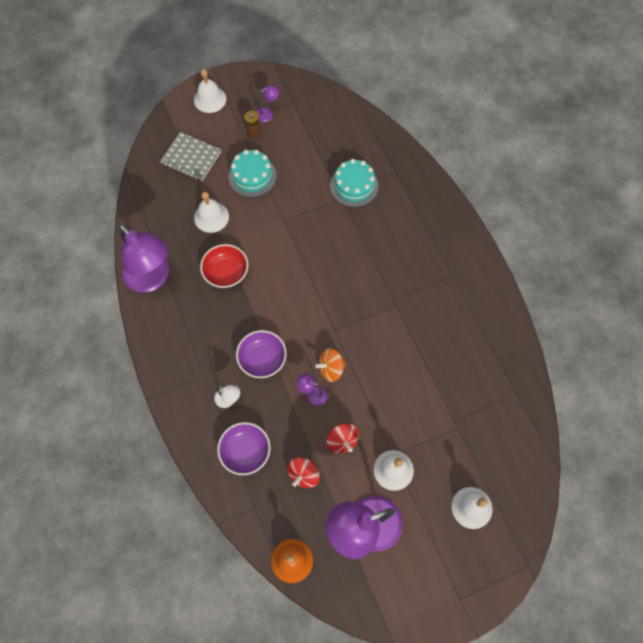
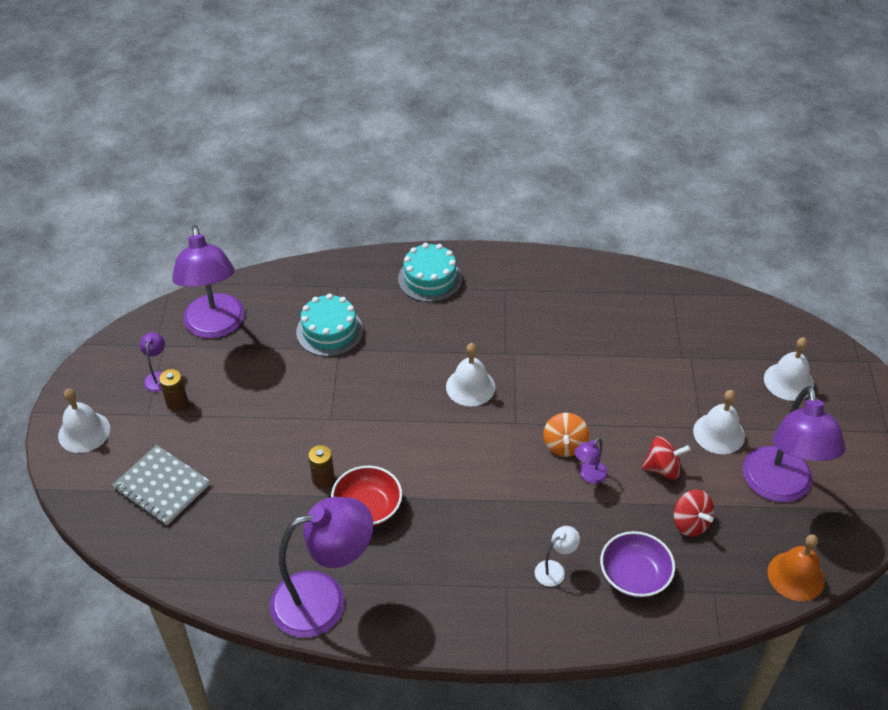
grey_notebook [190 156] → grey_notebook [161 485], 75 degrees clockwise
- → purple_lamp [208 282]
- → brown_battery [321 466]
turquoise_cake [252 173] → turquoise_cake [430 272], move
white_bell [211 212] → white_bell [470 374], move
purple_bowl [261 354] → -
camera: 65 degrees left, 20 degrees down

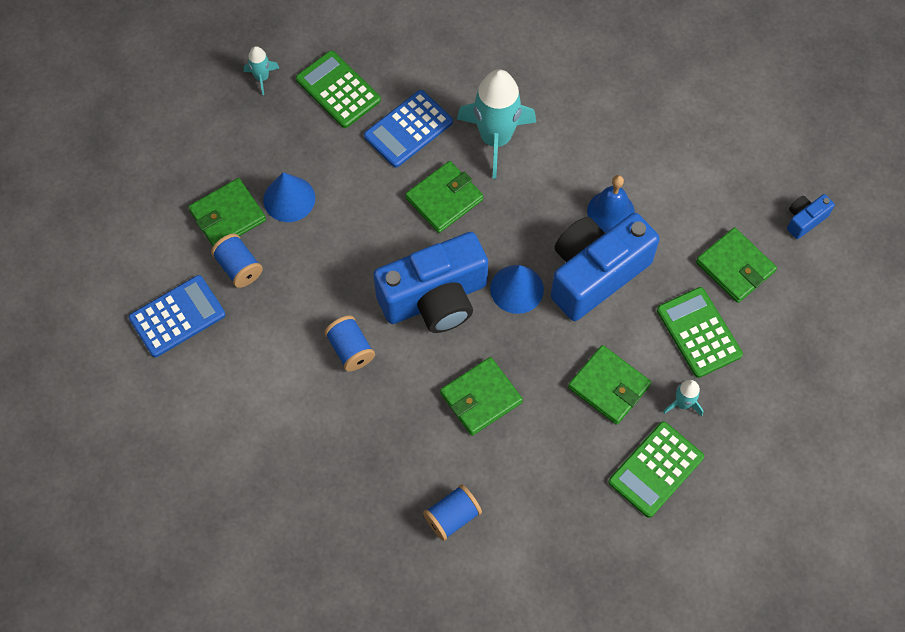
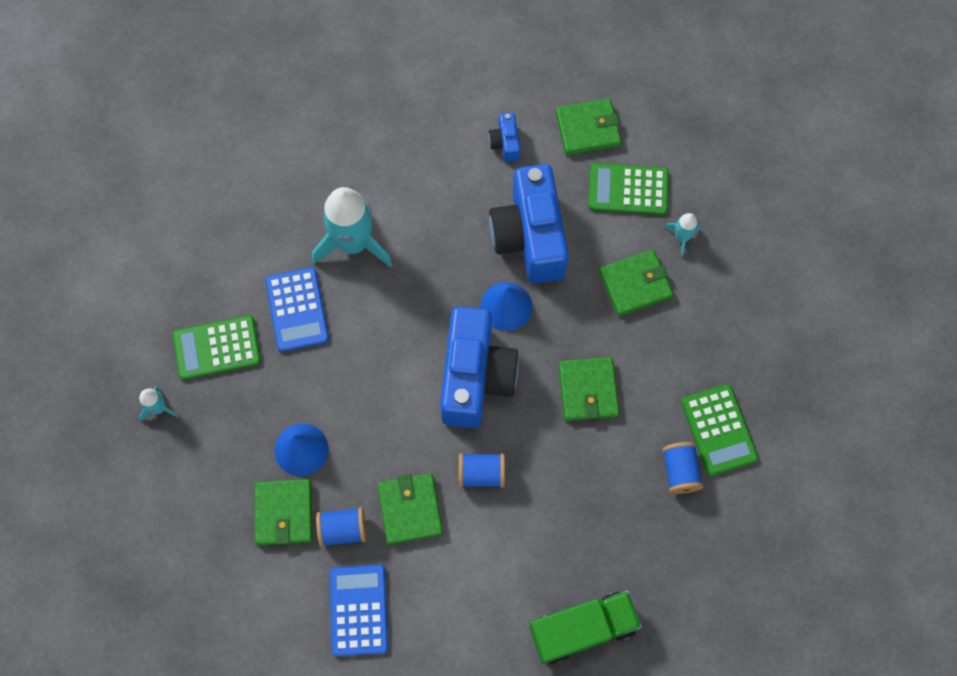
green_wallet [444 197] → green_wallet [410 509], move
blue_camera [811 216] → blue_camera [504 137], move
- → green_truck [585 627]
green_calculator [656 469] → green_calculator [719 430], move
blue_bell [611 203] → -
camera: 60 degrees left, 5 degrees up

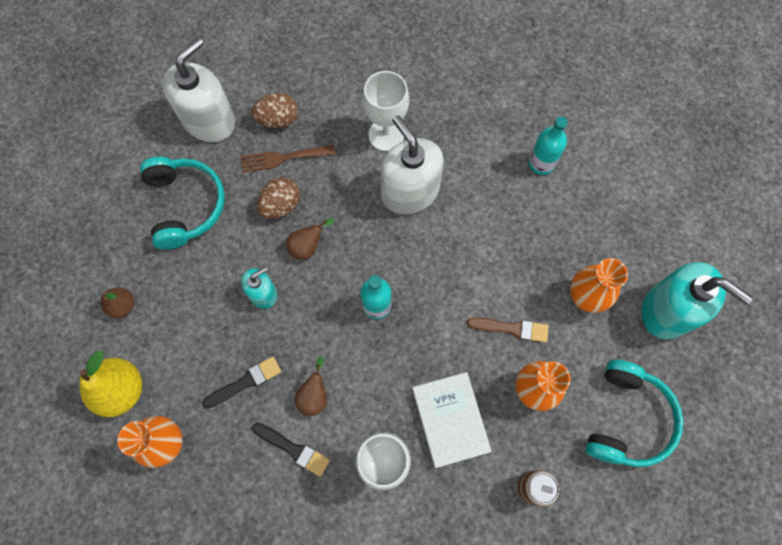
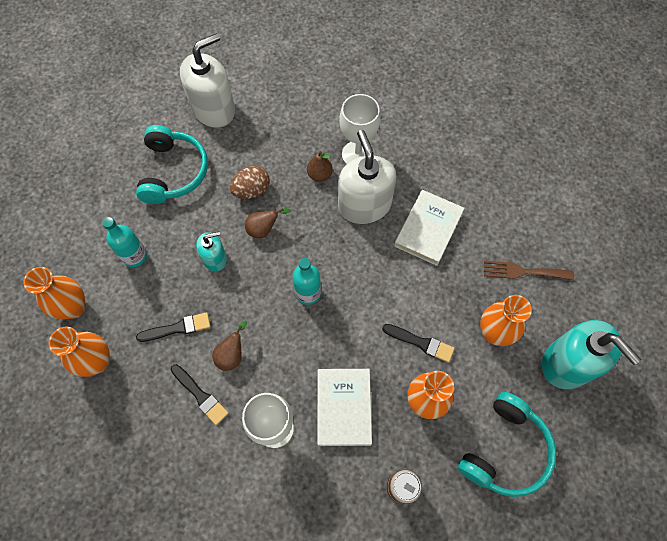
yellow_pear [110 383] → orange_vase [54 293]
turquoise_bottle [548 146] → turquoise_bottle [124 242], move
brown_pear [117 303] → brown_pear [320 166], move
brown_brush [508 330] → black_brush [418 343]
- → white_book [429 228]
brown_fork [287 159] → brown_fork [529 270], move
brown_egg [274 110] → -
camera: 15 degrees right, 5 degrees down

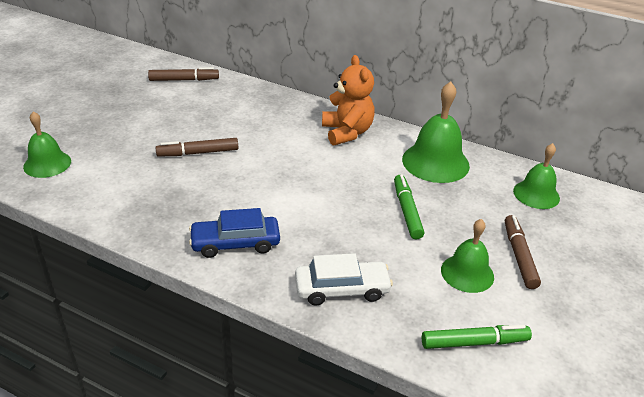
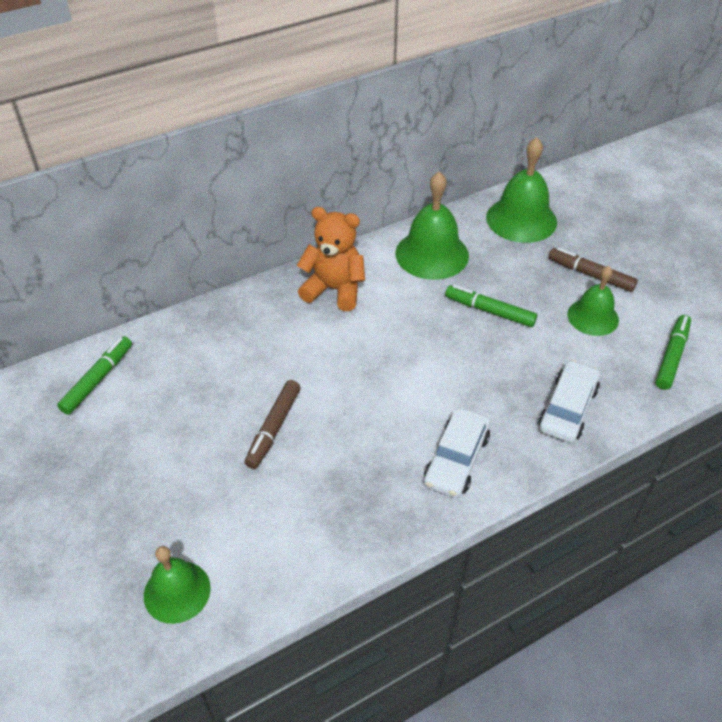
brown_marker [183 74] → green_marker [94 375]
blue_car [234 233] → white_car [457 453]
green_bell [536 176] → green_bell [521 190], x1.56
camera: 55 degrees left, 10 degrees up

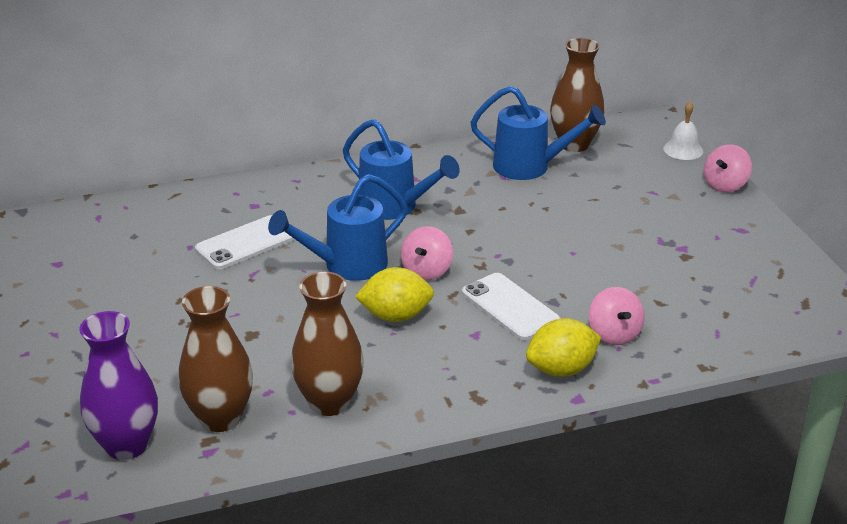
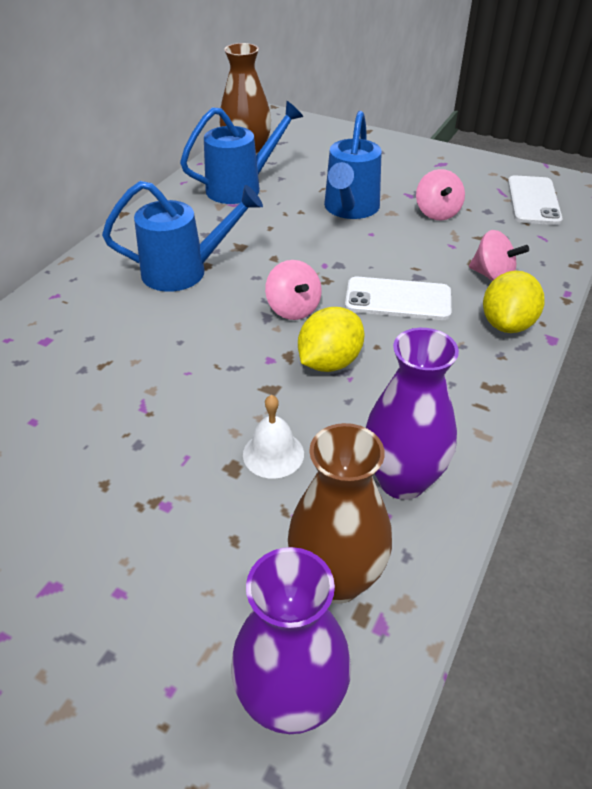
white_bell [683 131] → white_bell [273 437], move
blue_watering_can [338 227] → blue_watering_can [353 165], move
brown_vase [327 344] → purple_vase [412 414]
pink_spinning_top [728 168] → pink_spinning_top [440 194], move
white_phone [245 242] → white_phone [535 200], move
camera: 45 degrees left, 10 degrees up

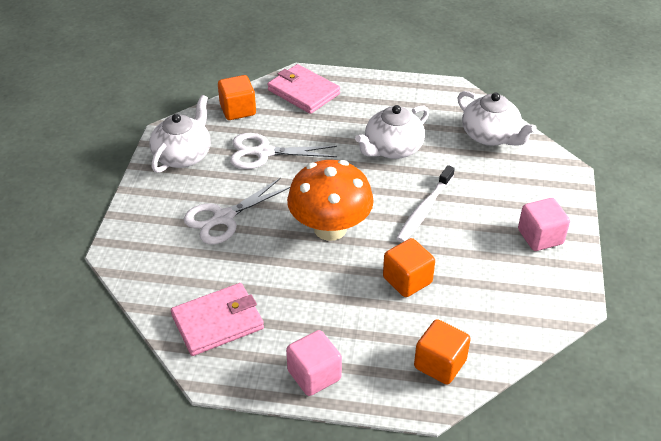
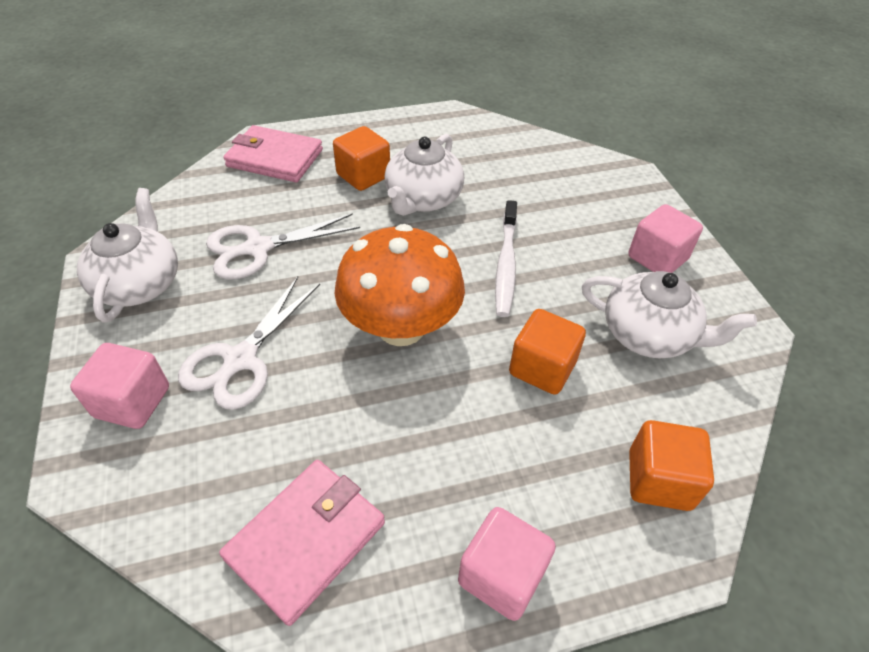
- → pink_cube [119 386]
orange_cube [237 97] → orange_cube [361 158], move
white_teapot [497 118] → white_teapot [669 314], move
camera: 25 degrees left, 5 degrees up

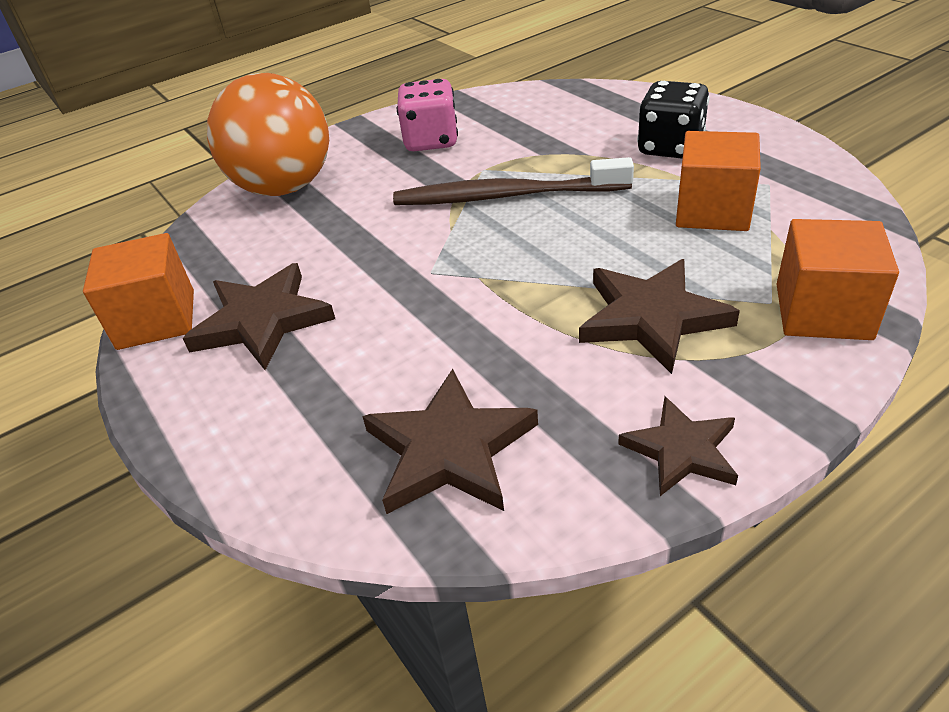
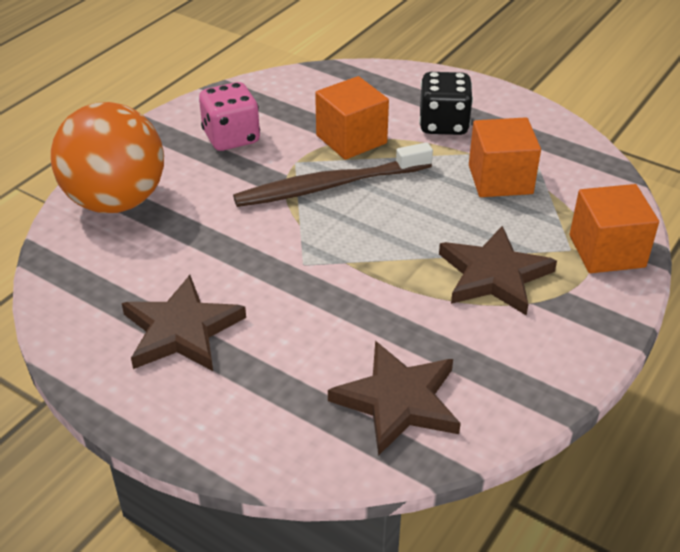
orange_cube [138 291] → orange_cube [352 118], move
brown_star [678 446] → -
camera: 25 degrees left, 0 degrees up

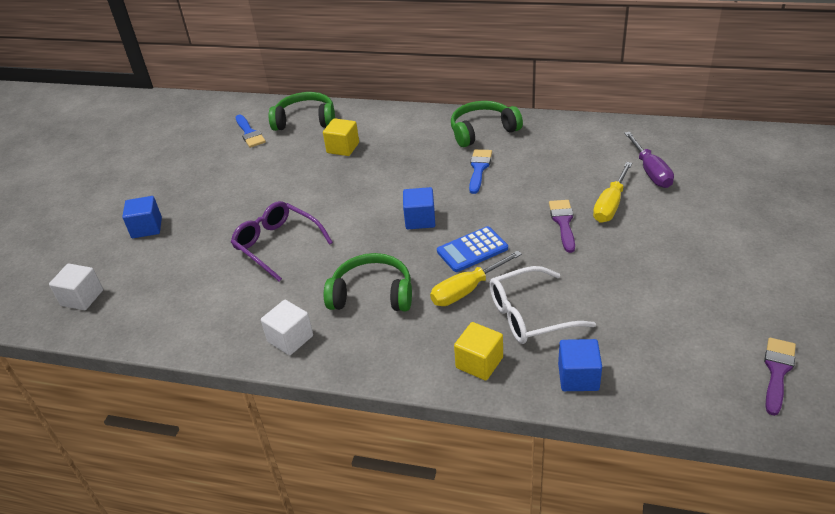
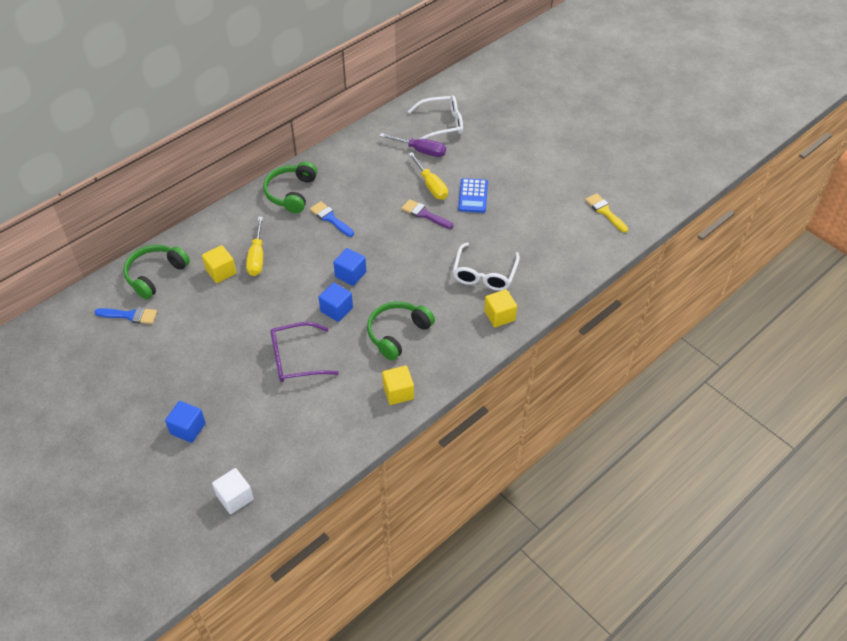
yellow_screwdriver [476 278] → yellow_screwdriver [254 246], move
blue_cube [580 365] → blue_cube [336 302], move
white_cube [287 327] → yellow_cube [398 385]
- → white_glasses [435 117]
blue_calculator [472 249] → blue_calculator [473 195], move
purple_brush [780 377] → yellow_brush [606 213]
camera: 60 degrees left, 10 degrees up

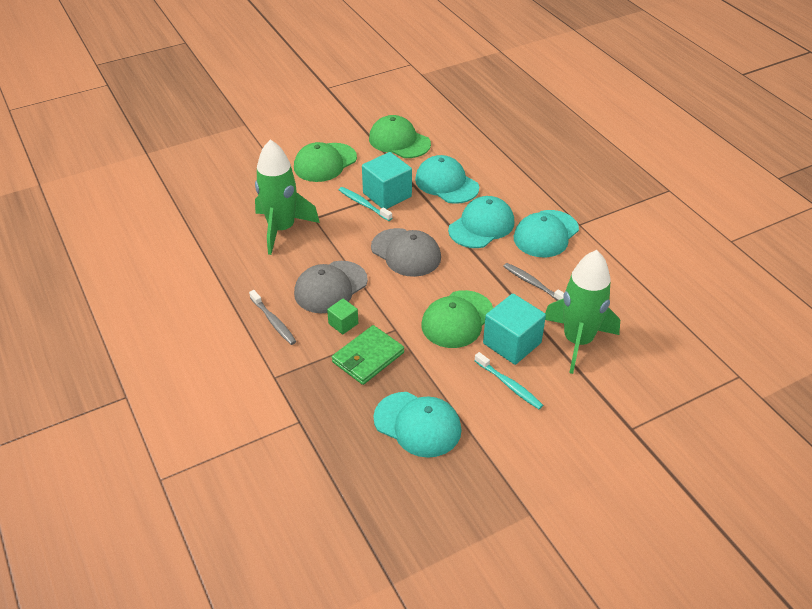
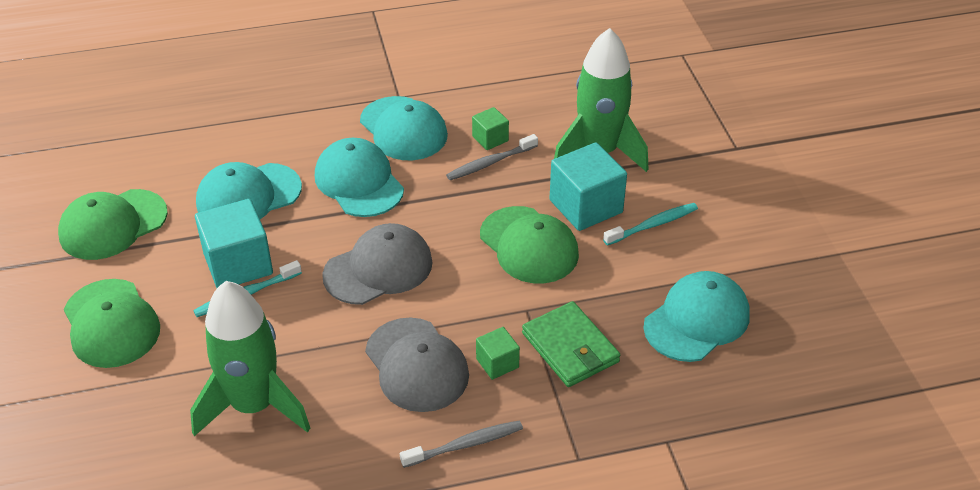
- → green_cube [490 128]
camera: 75 degrees left, 0 degrees up

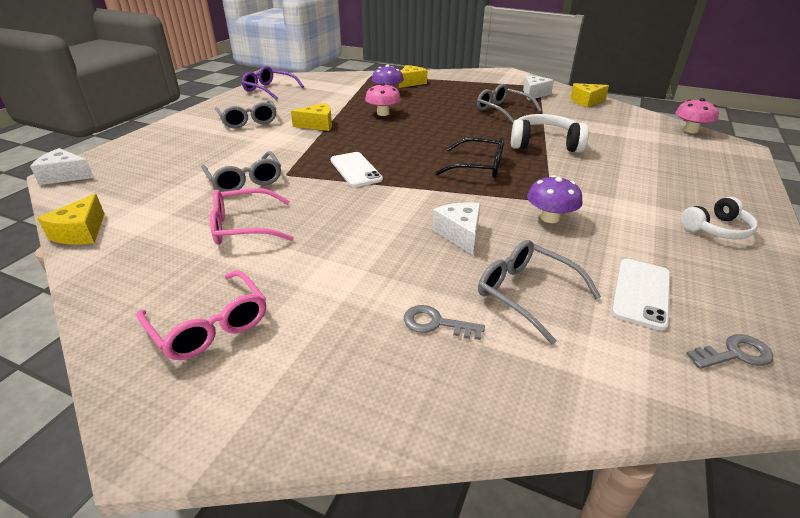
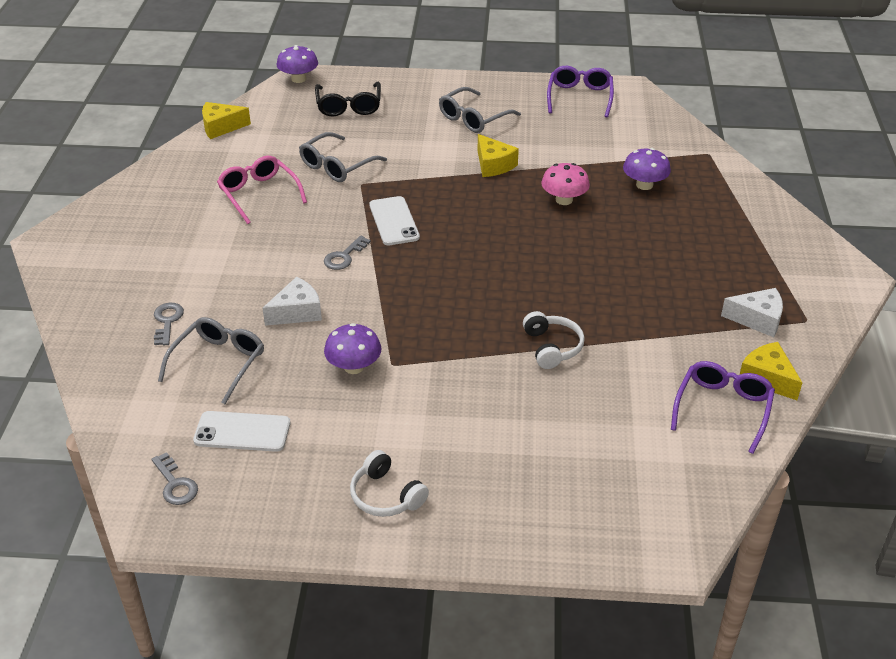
white_cheese [62 166] → purple_mushroom [297 64]
black_glasses [469 157] → black_glasses [348 99], move
- → grey_key [347 253]
white_phone [356 169] → white_phone [394 220], 60 degrees counterclockwise
white_headphones [550 133] → white_headphones [554 340], x0.65
- → purple_glasses [723 407]
pink_glasses [201 315] → -
yellow_cheese [413 76] → -
grey_glasses [509 103] → -
pink_mushroom [697 115] → -
camera: 70 degrees right, 5 degrees up

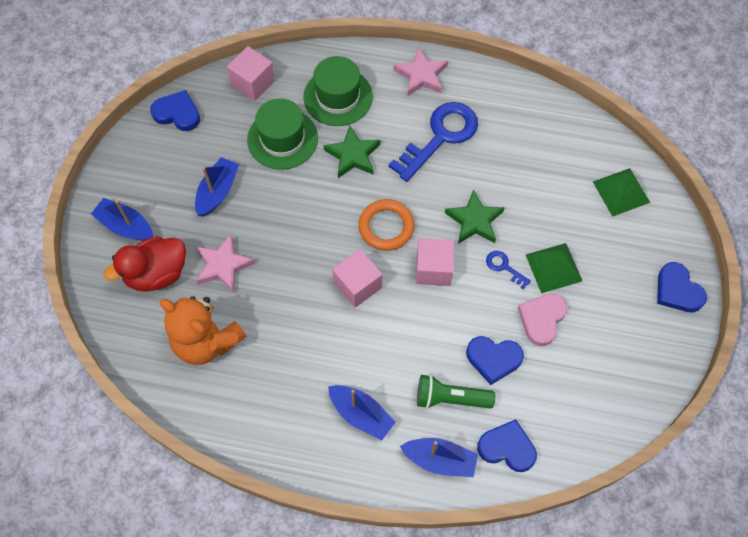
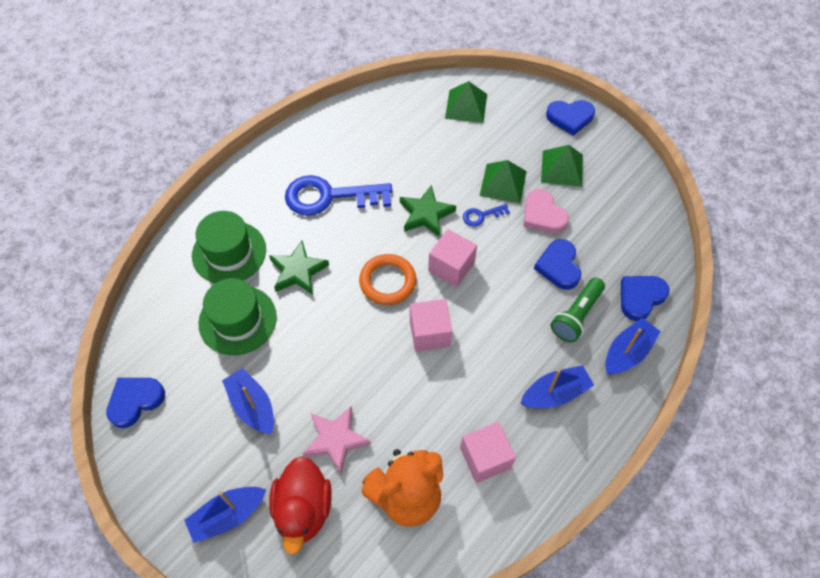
blue_key [433 142] → blue_key [338 195], 75 degrees counterclockwise
pink_cube [251 73] → pink_cube [488 452], move
blue_heart [495 360] → blue_heart [557 264], 135 degrees clockwise
- → green_pyramid [562 166]
pink_star [421 71] → -
camera: 60 degrees left, 5 degrees down

